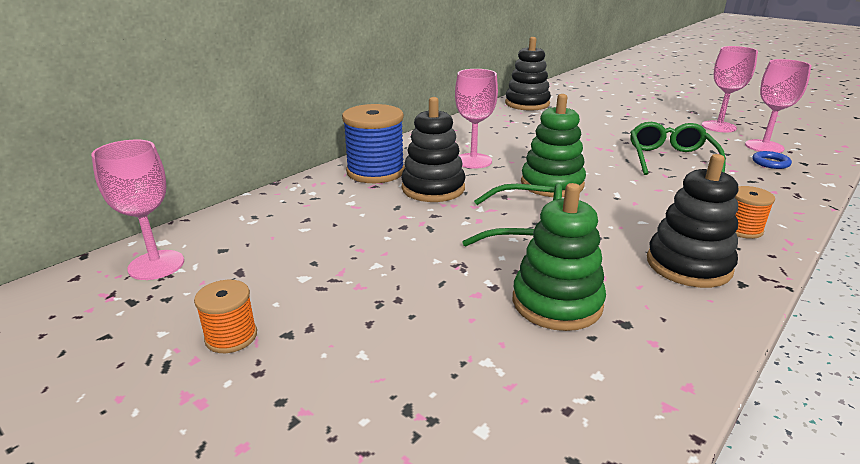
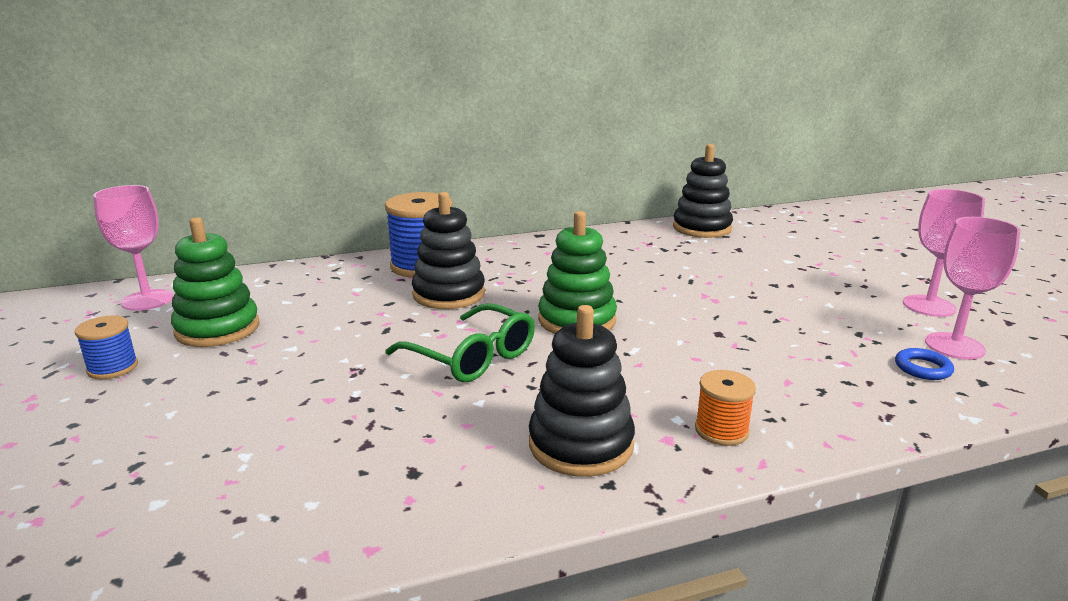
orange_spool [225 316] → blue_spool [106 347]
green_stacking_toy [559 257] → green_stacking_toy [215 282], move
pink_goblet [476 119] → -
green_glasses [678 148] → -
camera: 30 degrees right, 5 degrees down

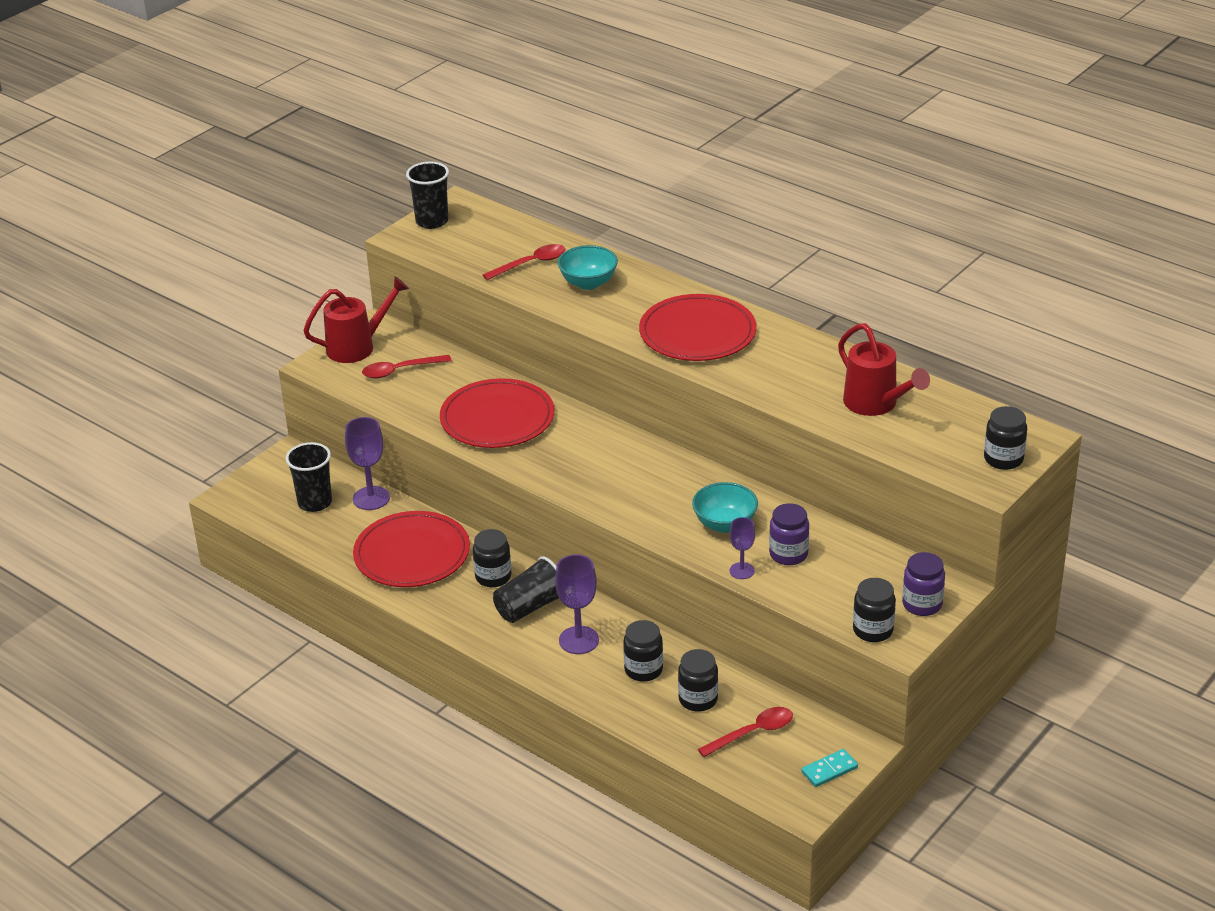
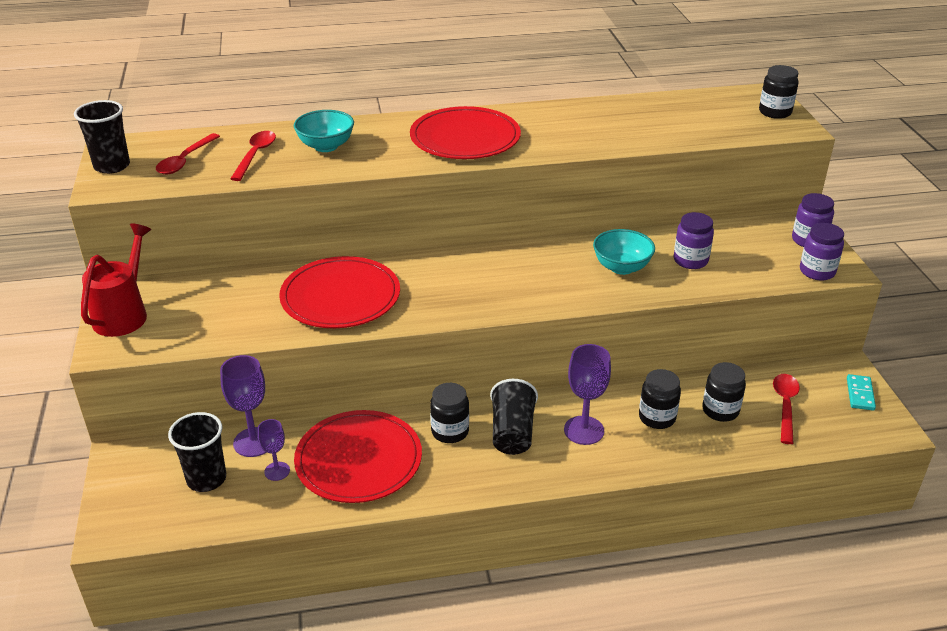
red_spoon [407 366] → red_spoon [188 153], move
purple_goblet [742 548] → purple_goblet [274 450], move
black_jar [874 610] → purple_jar [822 251]
red_watering_can [884 369] → -
camera: 50 degrees left, 0 degrees up

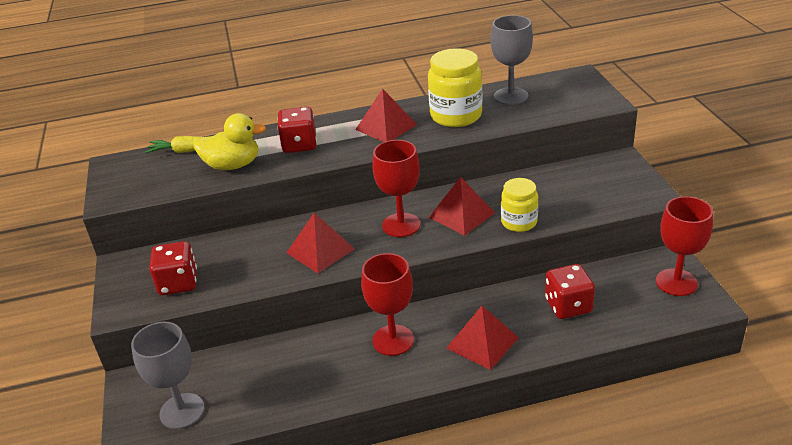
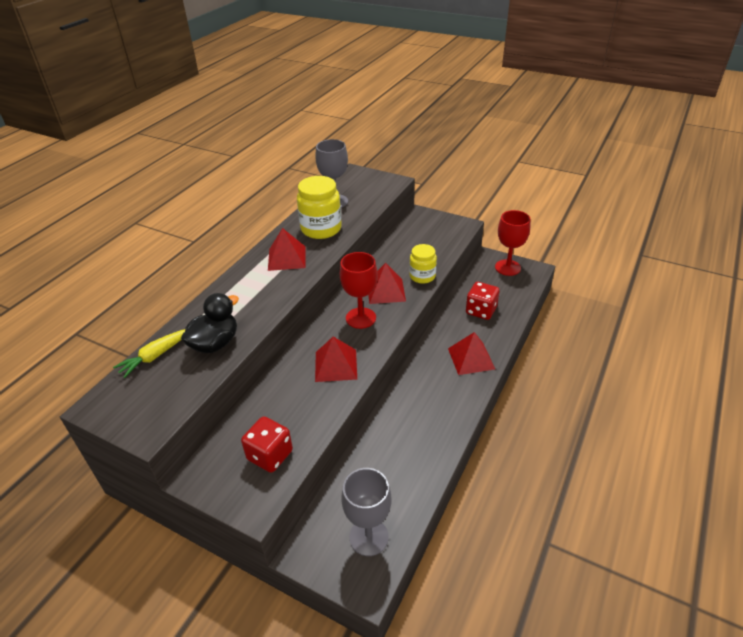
yellow_duck [229 141] → black_duck [210 323]
red_dice [297 130] → -
red_goblet [387 304] → -
camera: 50 degrees left, 5 degrees up

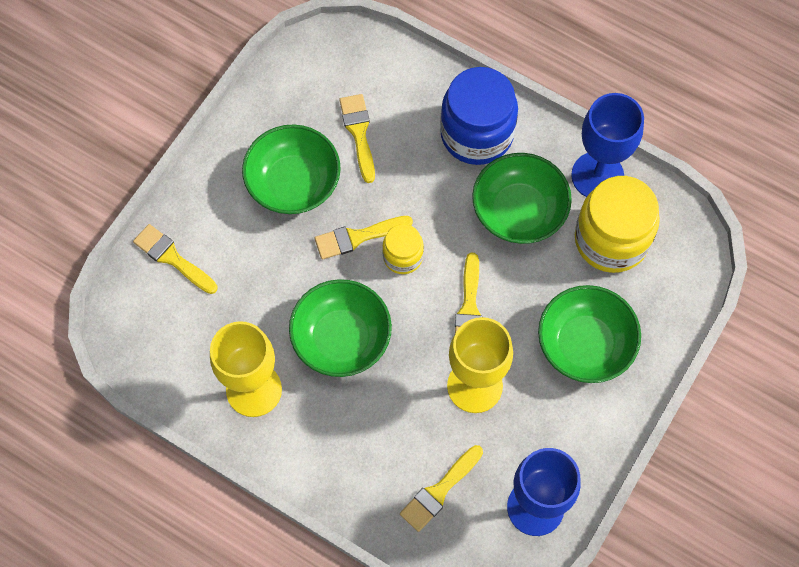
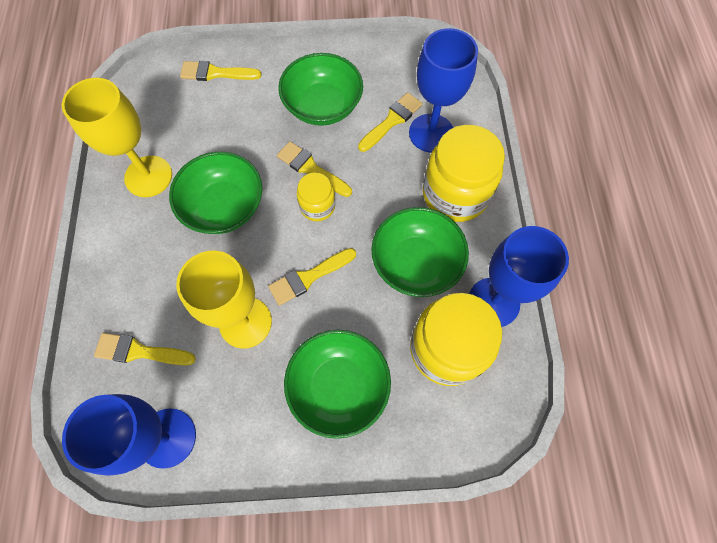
yellow_brush [175 259] → yellow_brush [221 71], 90 degrees counterclockwise
- → blue_goblet [443 90]
blue_jar [479 116] → yellow_jar [464 173]
camera: 55 degrees right, 0 degrees up

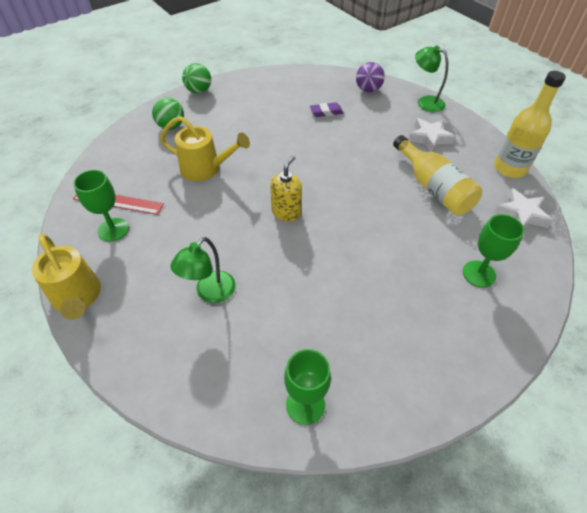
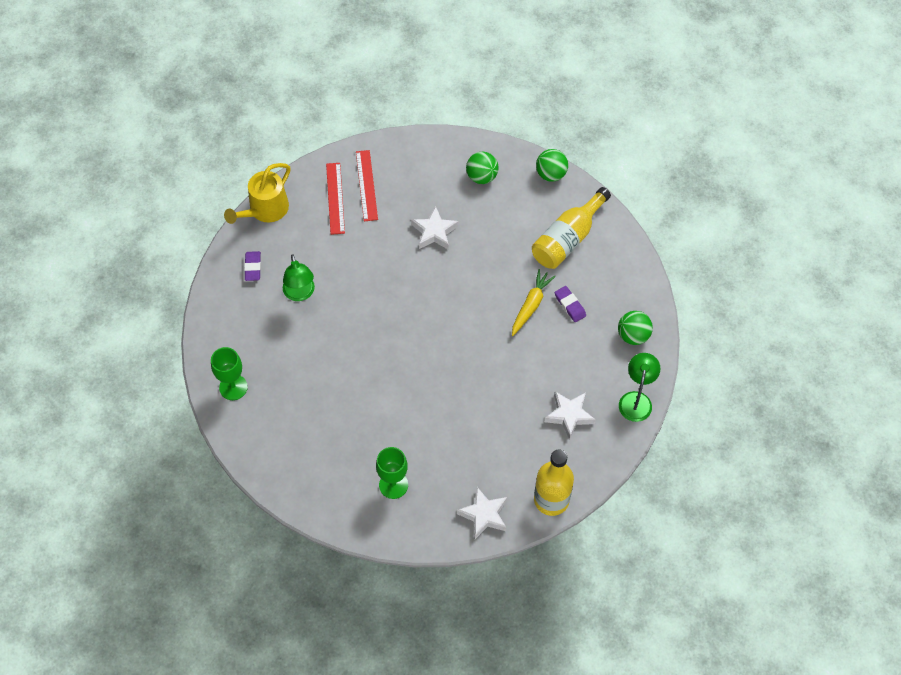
- → purple_eraser [252 266]
green_lamp [203 270] → green_lamp [299 277], 120 degrees counterclockwise
green_goblet [101 206] → red_ruler [335 199]
yellow_watering_can [205 148] → white_star [435 228]
- → yellow_carrot [534 302]
yellow_bottle [437 175] → yellow_bottle [571 228], move
purple_ball [370 77] → green_ball [635 328]
yellow_soap_dispenser [286 188] → -
camera: 70 degrees right, 10 degrees up

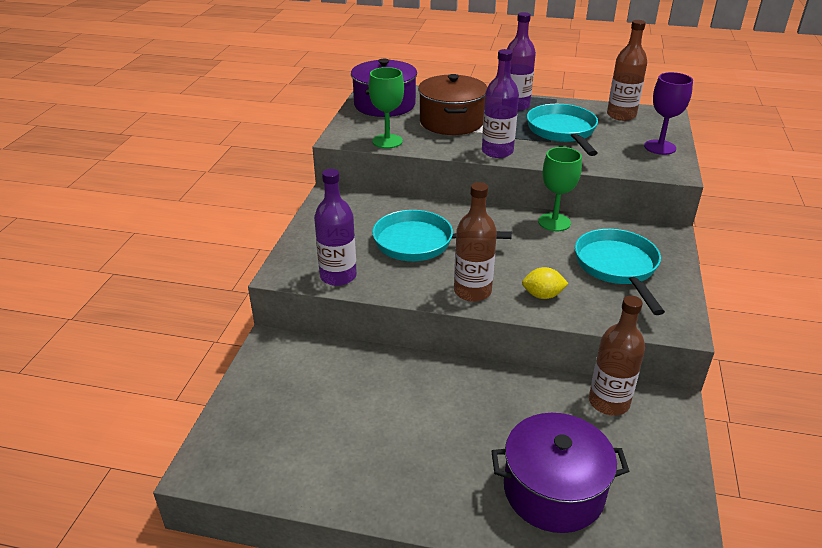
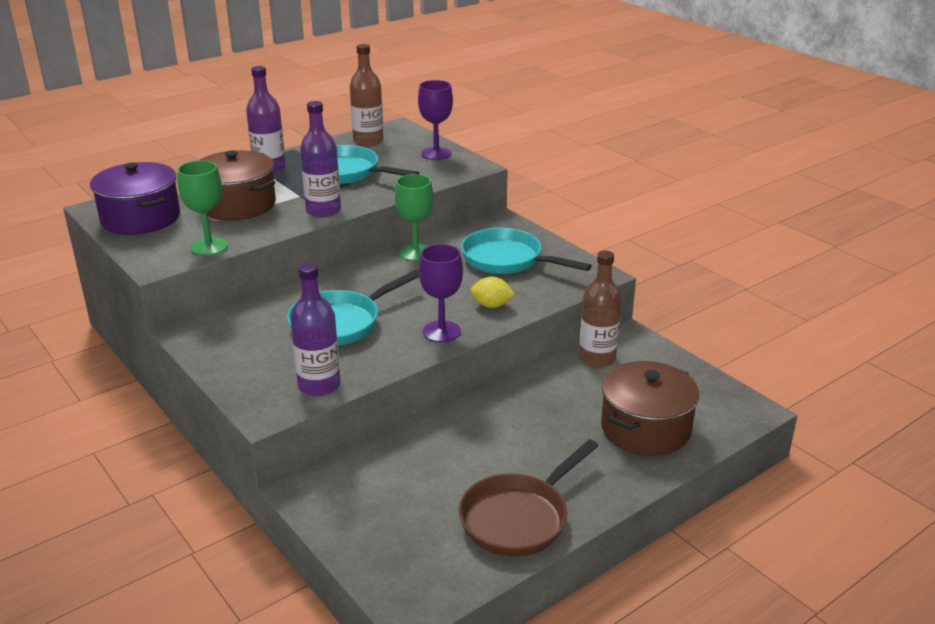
brown_bottle [475 242] → purple_goblet [441 293]
- → brown_pan [528 498]
yellow_lemon [545 283] → yellow_lemon [493 292], 60 degrees clockwise
purple_pot [560 473] → brown_pot [650 408]
camera: 50 degrees left, 5 degrees down

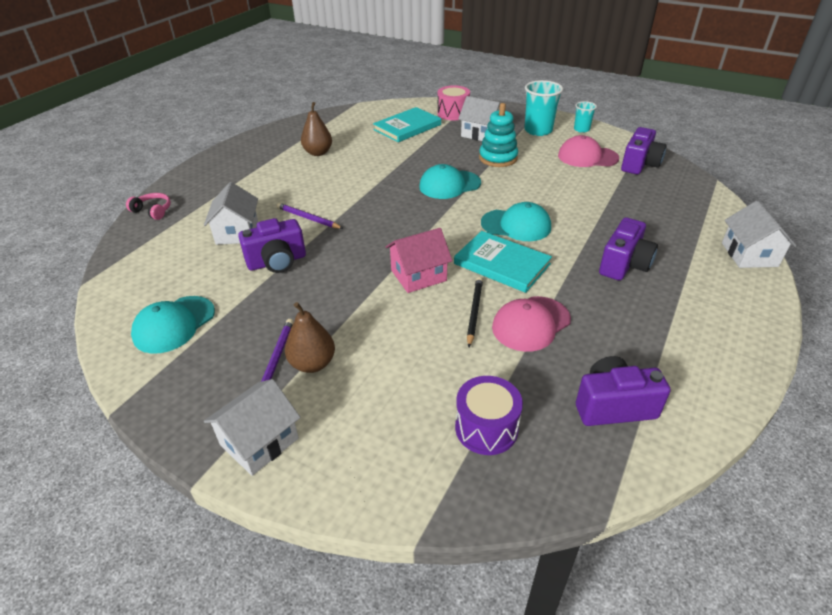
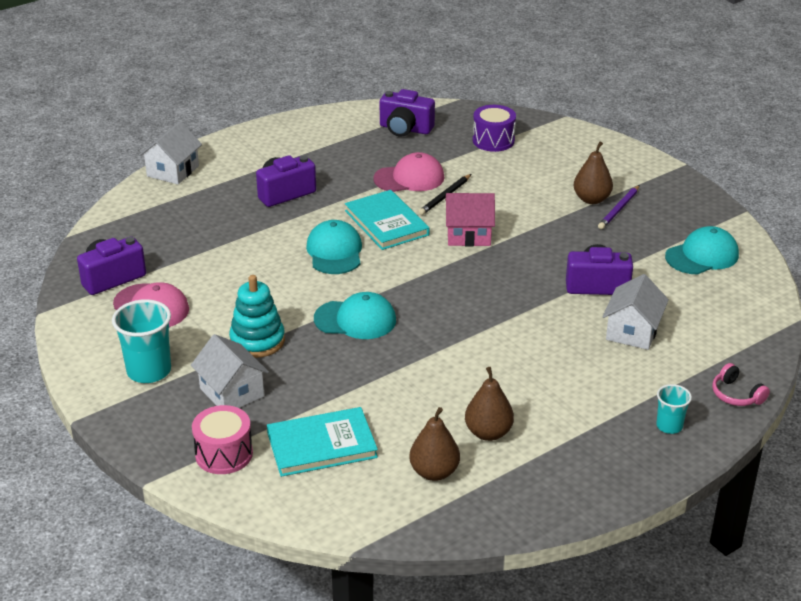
turquoise_cap [516 221] → turquoise_cap [334 247], 45 degrees clockwise
- → brown_pear [434 444]
turquoise_cup [585 117] → turquoise_cup [674 409], move
white_house [252 427] → -
purple_pencil [309 216] → -
camera: 155 degrees left, 5 degrees down

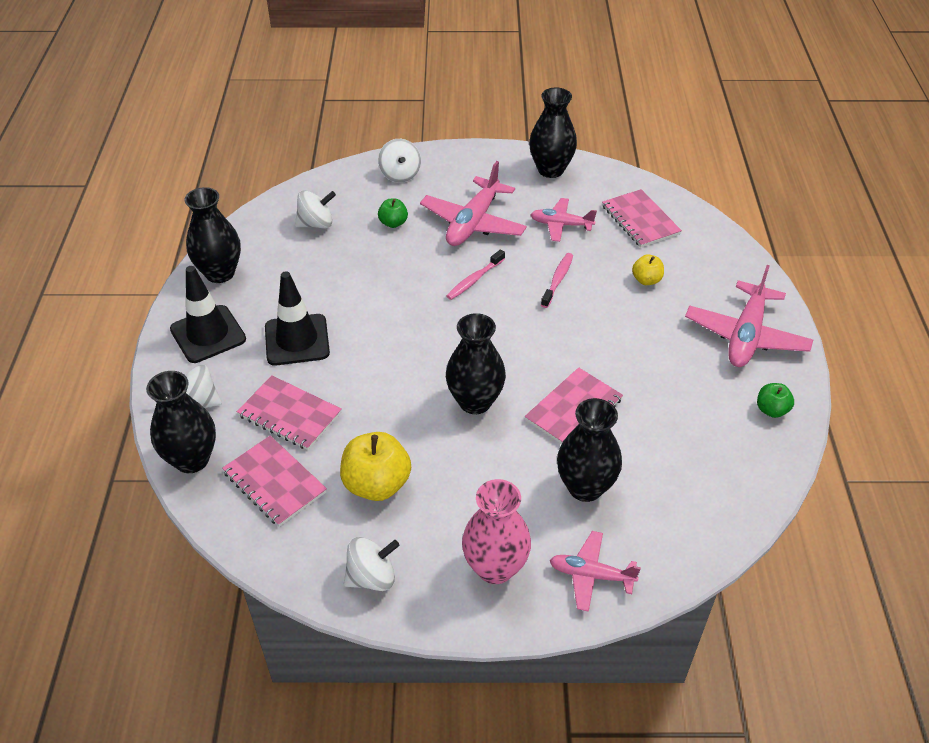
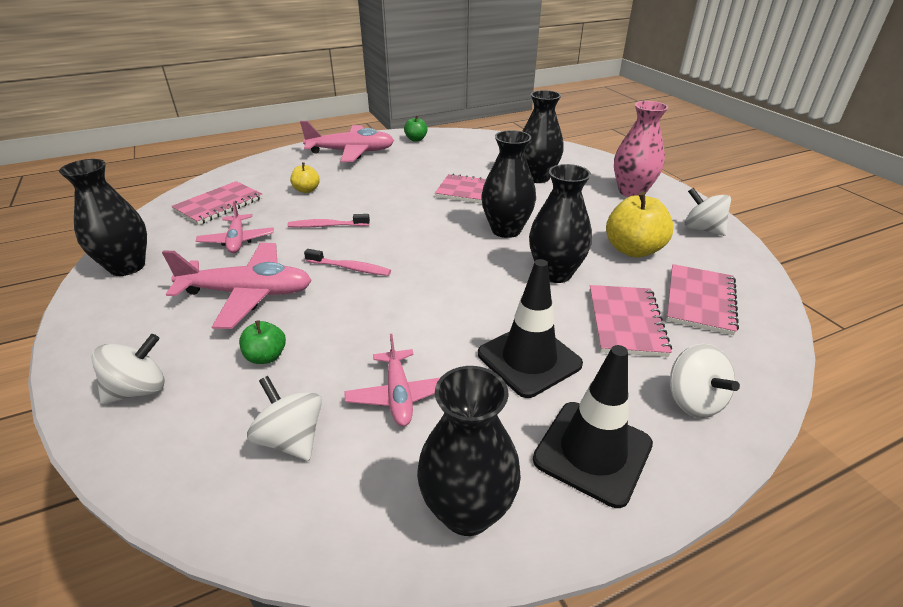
pink_plane [595 571] → pink_plane [392 380], move
black_vase [181 422] → black_vase [560 223], move
camera: 115 degrees left, 10 degrees down

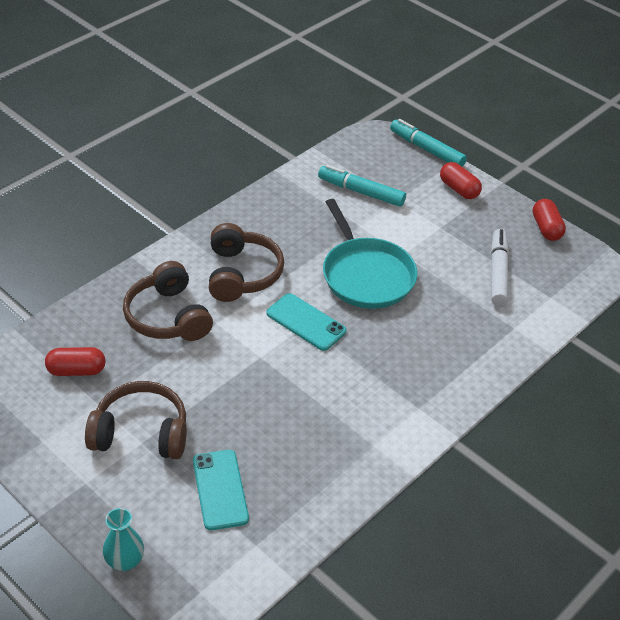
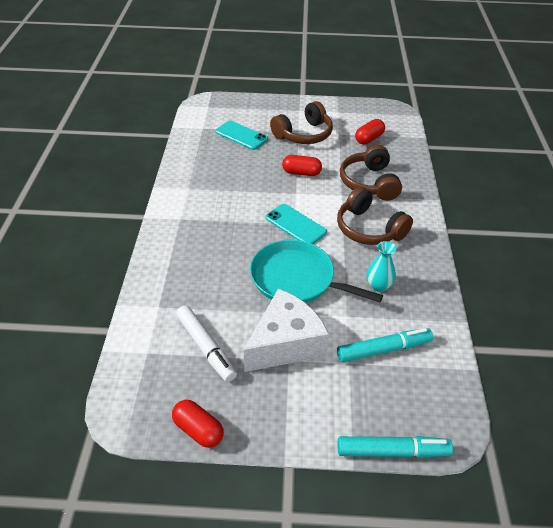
- → white_cheese [286 330]
turquoise_phone [306 322] → turquoise_phone [296 224], 45 degrees clockwise
red_capsule [461 180] → red_capsule [302 165], move
brown_headphones [168 301] → brown_headphones [371 173], 120 degrees counterclockwise
turquoise_vase [123 539] → turquoise_vase [381 266], move
camera: 140 degrees right, 0 degrees up

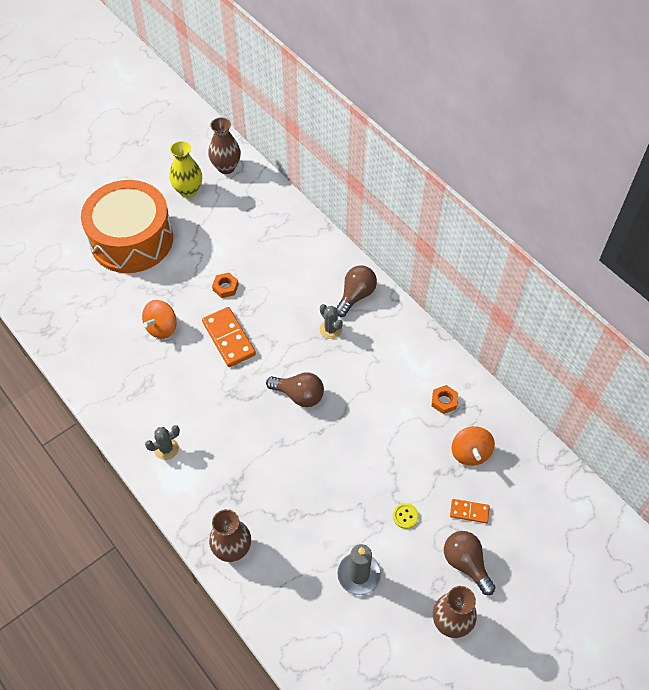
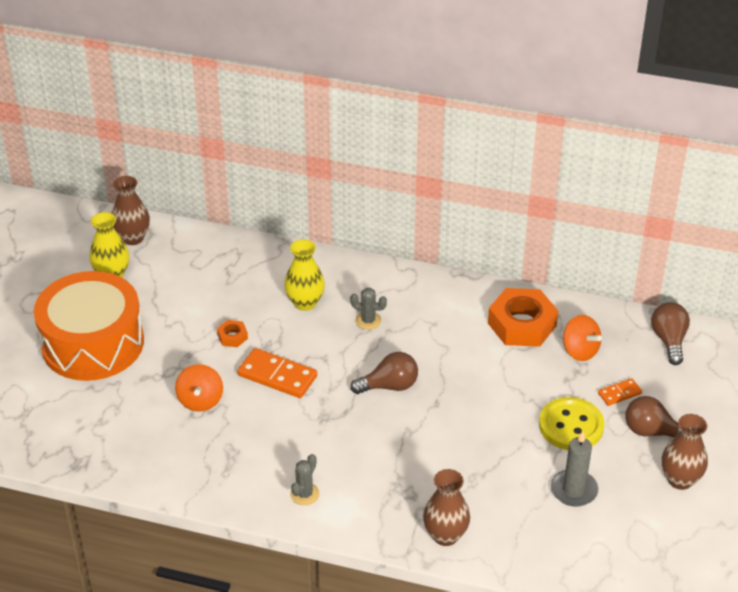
- → yellow_vase [304 275]
orange_nut [444 399] → orange_nut [523 317], x2.22
yellow_button [406 516] → yellow_button [571 423], x2.30
brown_light_bulb [357 291] → brown_light_bulb [670 333], move
camera: 35 degrees left, 15 degrees down

